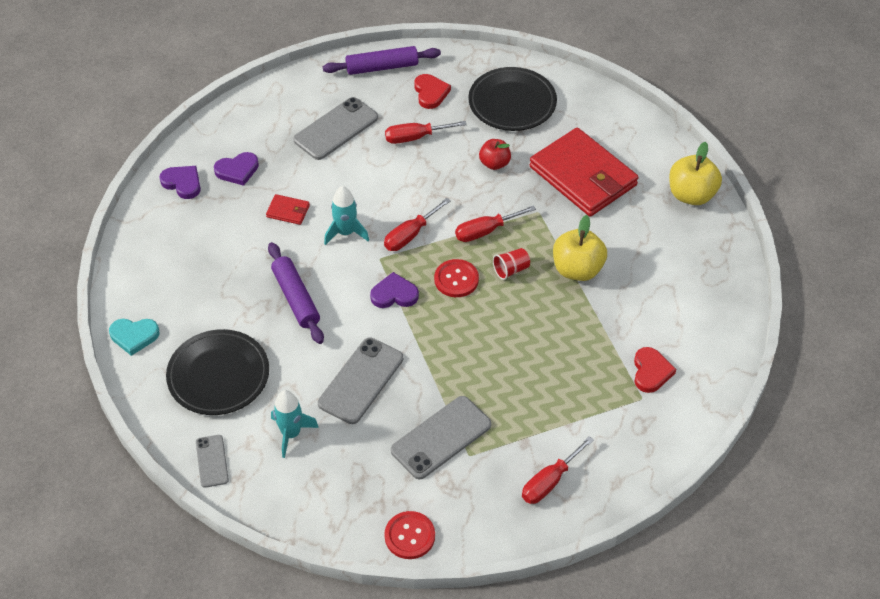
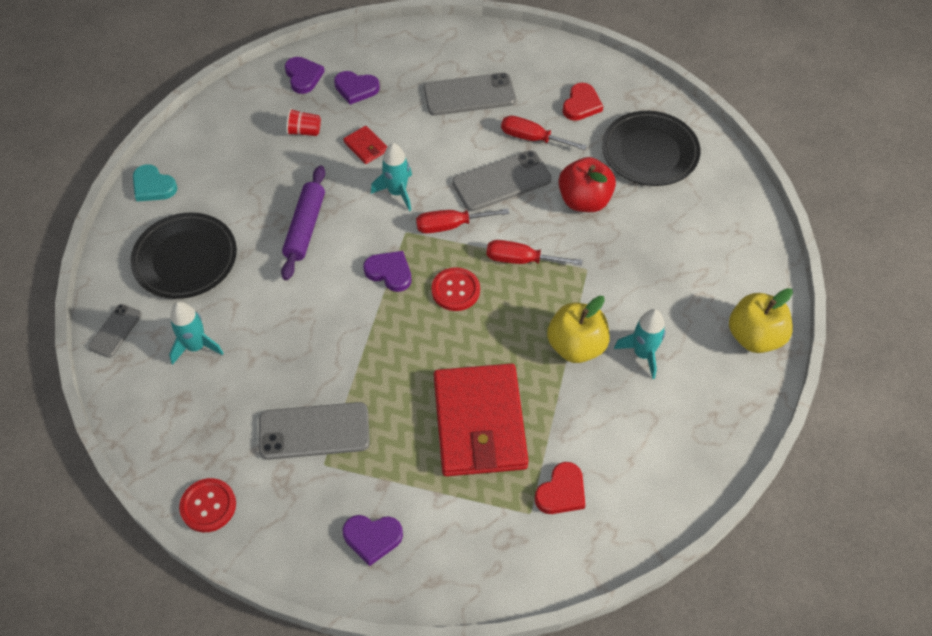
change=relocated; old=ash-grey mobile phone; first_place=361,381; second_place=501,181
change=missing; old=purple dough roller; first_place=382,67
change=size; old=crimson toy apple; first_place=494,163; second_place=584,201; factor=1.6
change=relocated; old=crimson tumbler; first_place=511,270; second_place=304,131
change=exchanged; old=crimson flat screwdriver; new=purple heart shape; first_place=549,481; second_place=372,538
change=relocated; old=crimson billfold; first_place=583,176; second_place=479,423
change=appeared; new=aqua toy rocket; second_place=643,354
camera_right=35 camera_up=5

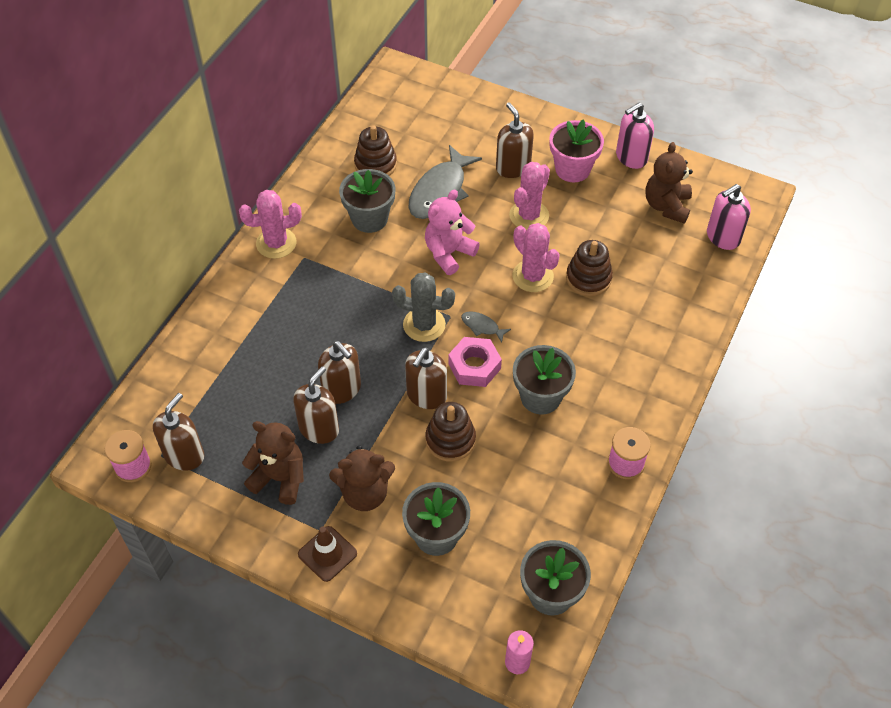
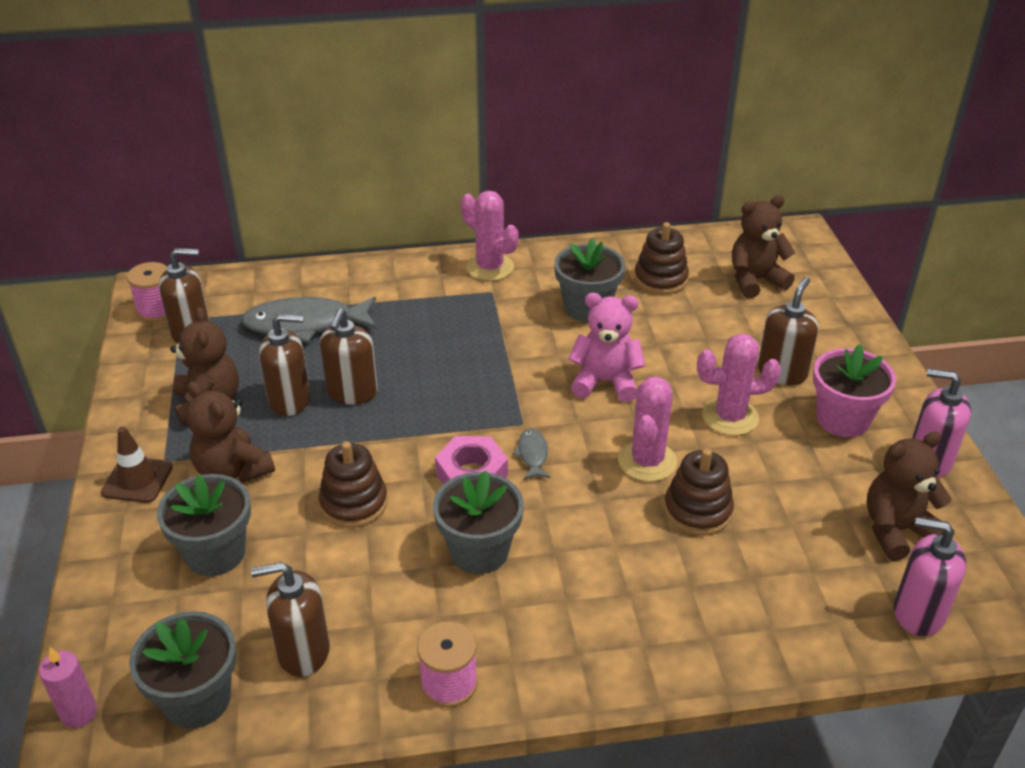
change=missing; old=ash-grey saguaro cactus; first_place=424,325
change=relocated; old=russet soap pump; first_place=426,395; second_place=303,651
change=relocated; old=ash-grey toy fish; first_place=440,191; second_place=305,324
change=appeared; new=russet teddy bear; second_place=755,280
camera_right=55 camera_up=-15

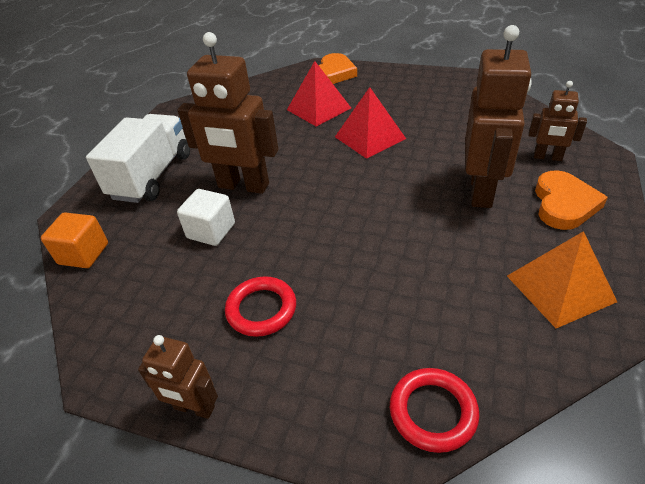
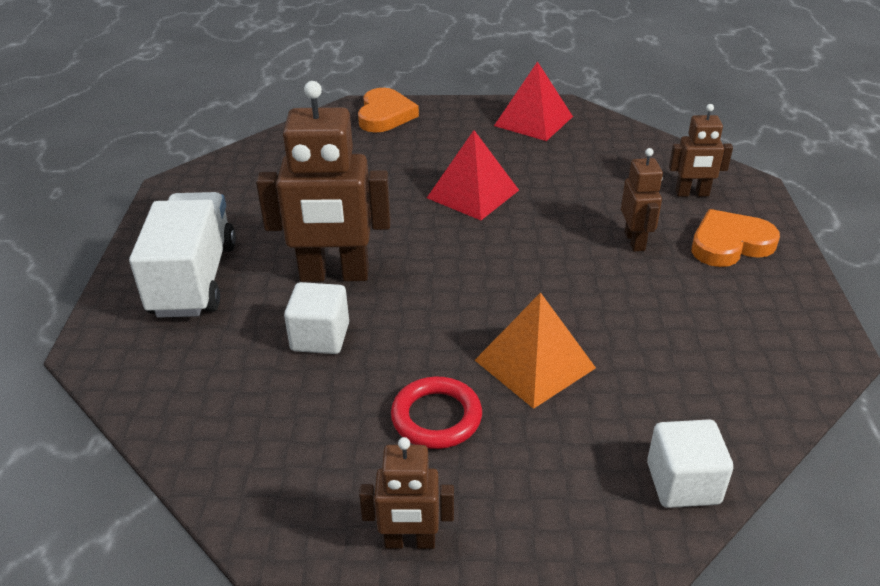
change=missing; old=bright orange cube; first_place=84,254
change=relocated; old=crimson pyramid shape; first_place=319,109; second_place=533,121
change=exchanged; old=crimson hoop; new=pure white cube; first_place=433,412; second_place=683,483
change=size; old=russet robot; first_place=481,191; second_place=635,241; factor=0.53
change=relocated; old=bright orange pyramid shape; first_place=560,288; second_place=534,363
change=spun; old=bright orange heart shape; first_place=564,204; second_place=729,244; degrees=-105
camera_right=-20 camera_up=-5

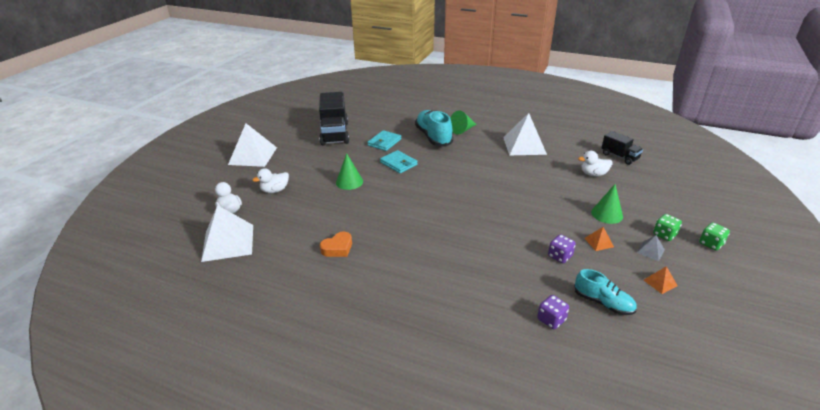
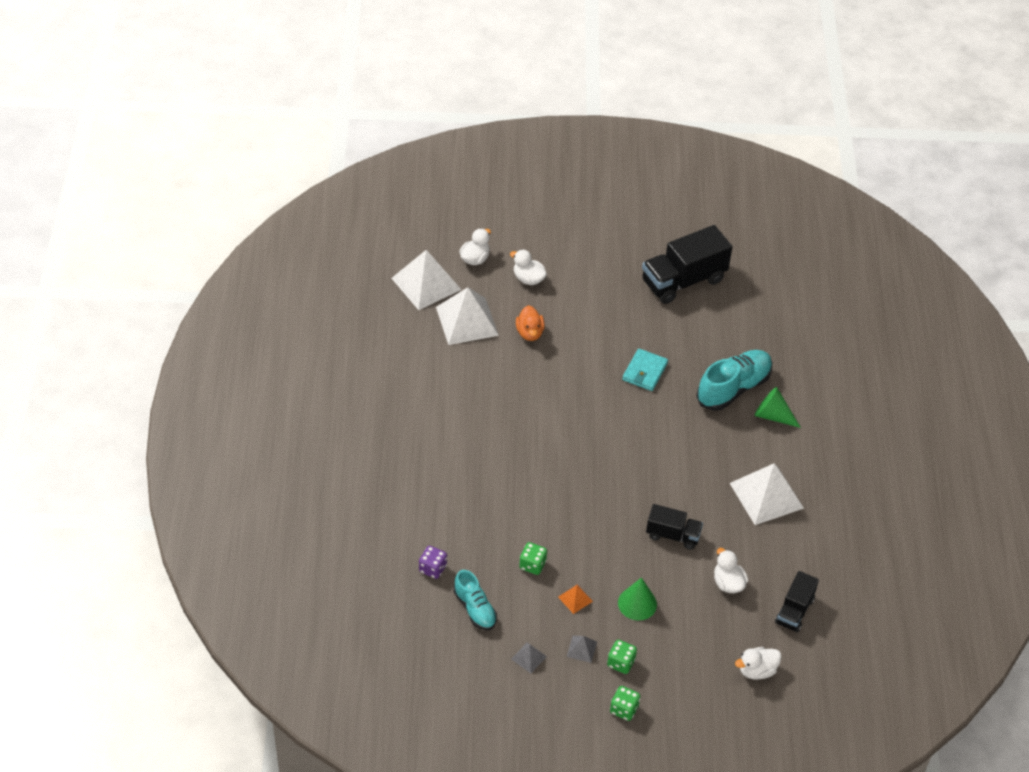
change=relocated; old=pure white pyramid shape; first_place=253,156; second_place=467,321
change=missing; old=bright orange heart shape; first_place=338,248
change=missing; old=leaf-green cone; first_place=349,182
change=missing; old=aqua billfold; first_place=384,142
change=colour; old=purple die; new=leaf-green die; first_place=560,256; second_place=532,565
change=spun; old=aqua lace-up shoe; first_place=603,303; second_place=475,608; degrees=-45
change=colour; old=bright orange pyramid shape; new=ash-grey pyramid shape; first_place=660,282; second_place=529,657
change=appeared; new=bright orange duck; second_place=530,333
change=appeared; new=black toy truck; second_place=673,535
change=appeared; new=pure white duck; second_place=756,670
camera_right=65 camera_up=15

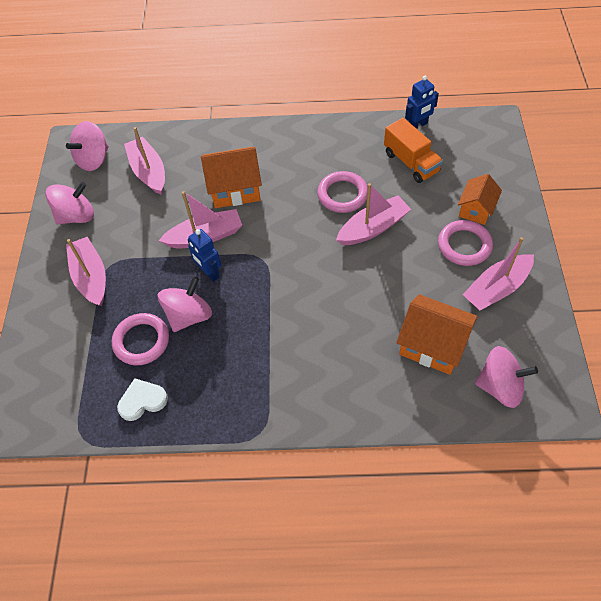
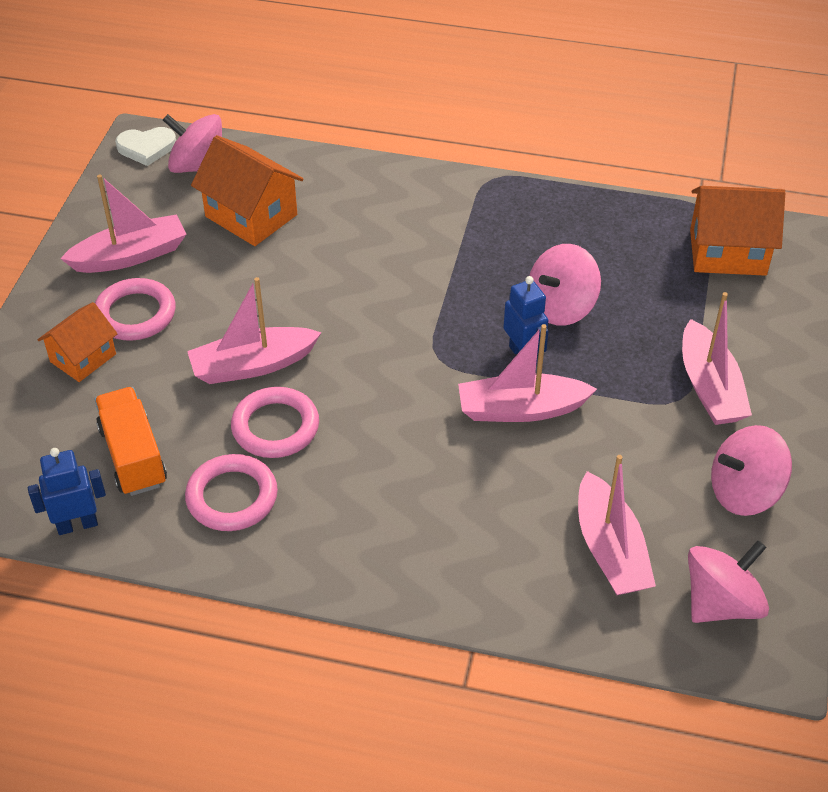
change=relocated; old=pink hoop; first_place=141,341; second_place=232,497
change=relocated; old=pure white heart shape; first_place=142,401; second_place=146,148
change=relocated; old=bright orange toy house; first_place=235,189; second_place=727,252
camera_right=-170 camera_up=-10

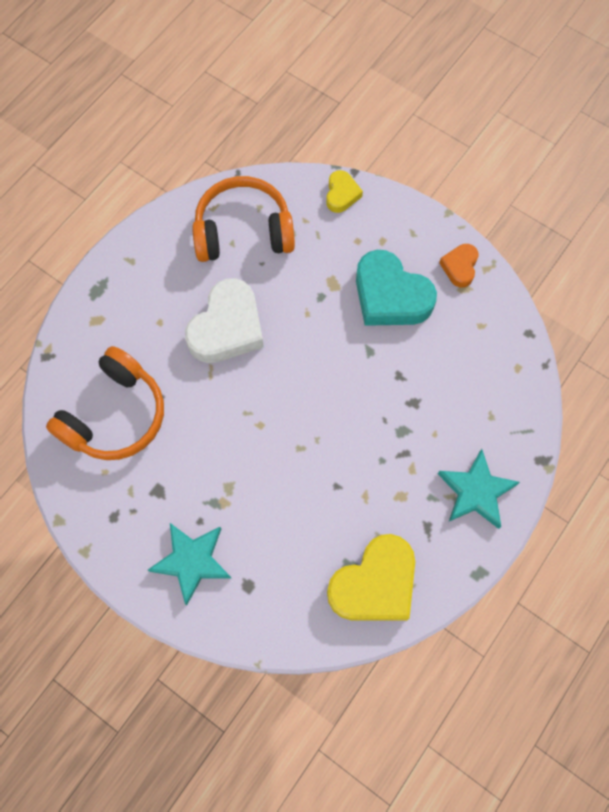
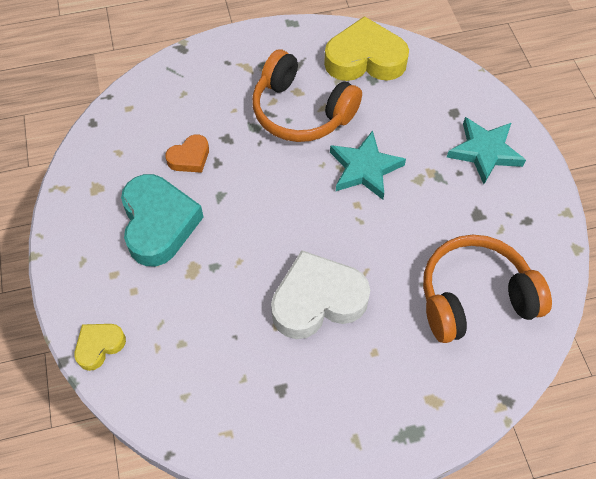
change=relocated; old=bright orange headset; first_place=243,231; second_place=301,111
change=relocated; old=aqua star; first_place=476,491; second_place=364,168
change=relocated; old=bright orange heart shape; first_place=459,267; second_place=190,158
camera_right=-140 camera_up=-10

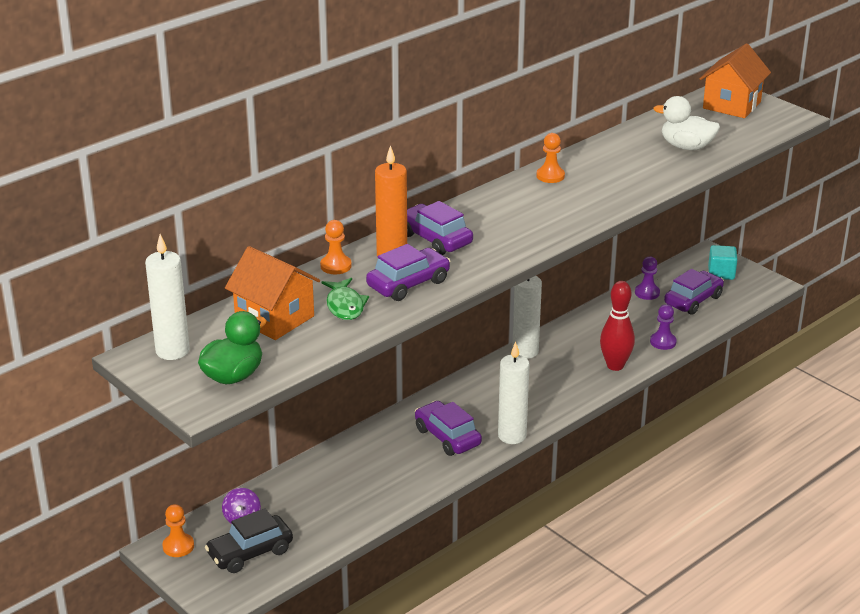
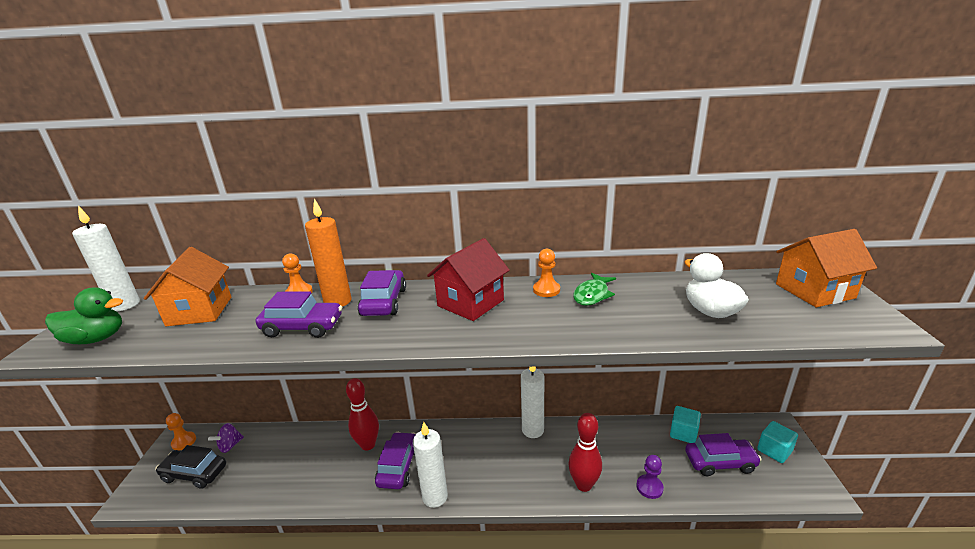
change=relocated; old=leaf-green toy fish; first_place=345,305; second_place=592,295
change=exchanged; old=purple game pawn; new=aqua cube; first_place=647,293; second_place=683,433
change=appeared; new=crimson skittle; second_place=368,445
change=appeared; new=crimson toy house; second_place=470,303
camera_right=45 camera_up=-5

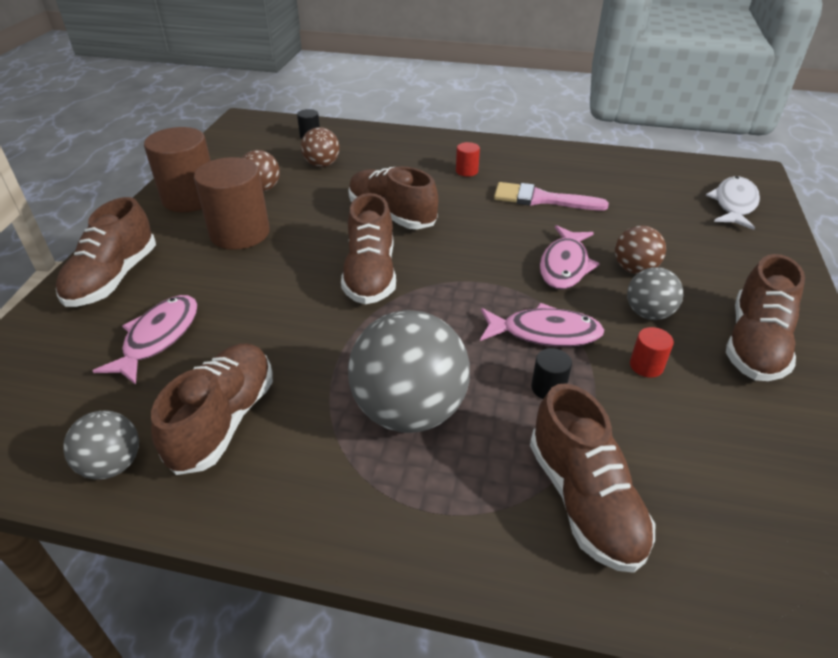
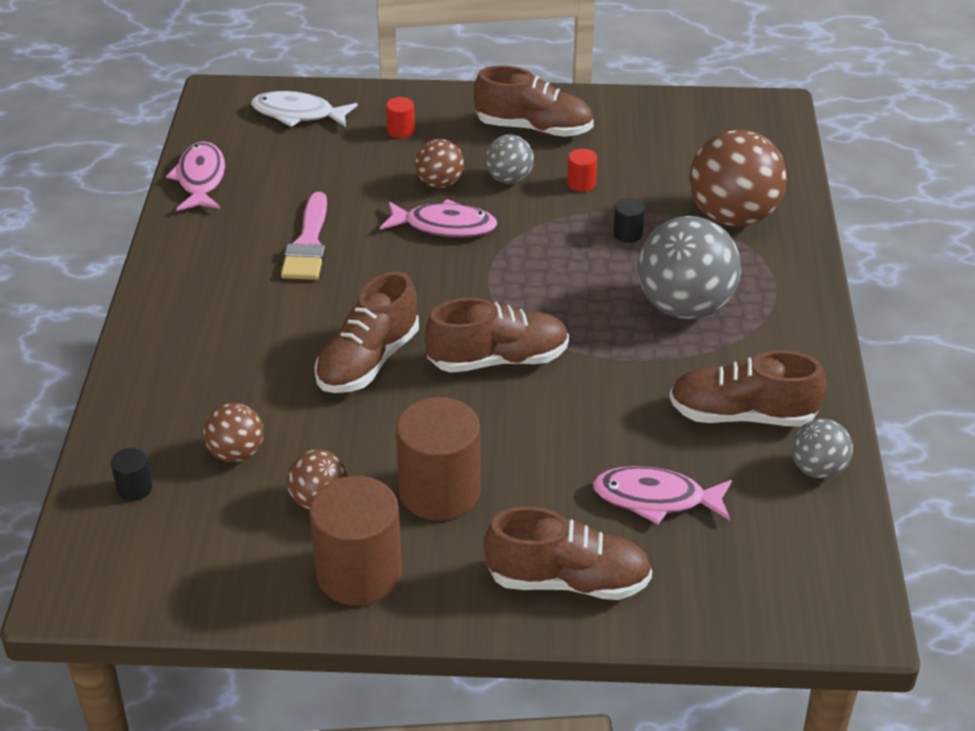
change=relocated; old=crimson solid cylinder; first_place=466,171; second_place=401,130
change=relocated; old=pink toy fish; first_place=544,333; second_place=200,179
change=exchanged; old=russet lace-up shoe; new=russet ball; first_place=584,500; second_place=732,216
camera_right=-100 camera_up=0

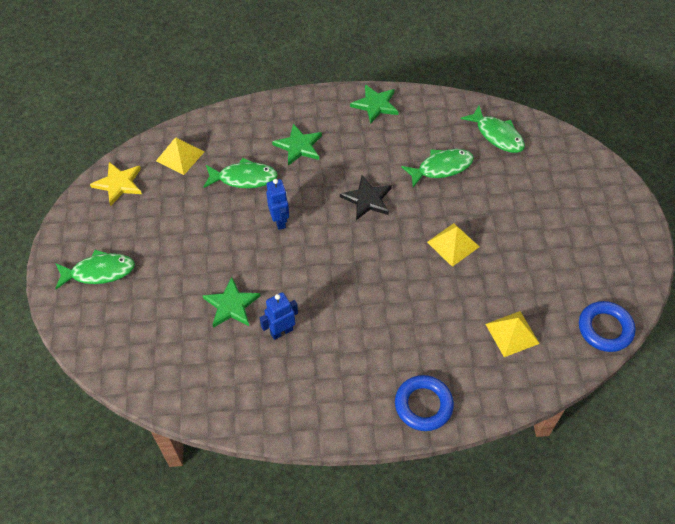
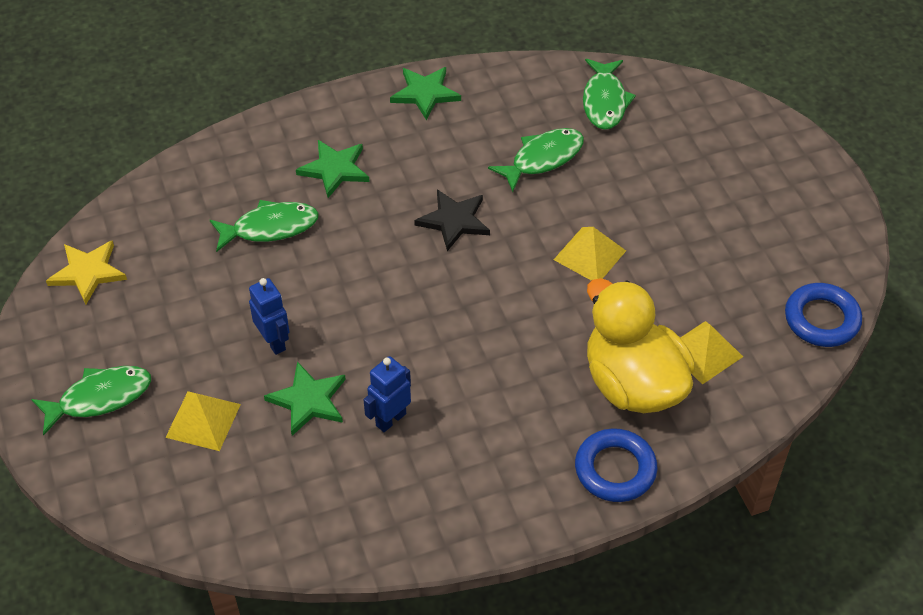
change=relocated; old=golden pyramid shape; first_place=180,156; second_place=203,420
change=relocated; old=royal blue robot; first_place=279,221; second_place=274,342
change=spun; old=leaf-green toy fish; first_place=497,135; second_place=604,101; degrees=60
change=appeared; new=golden duck; second_place=633,384
camera_right=-15 camera_up=-5

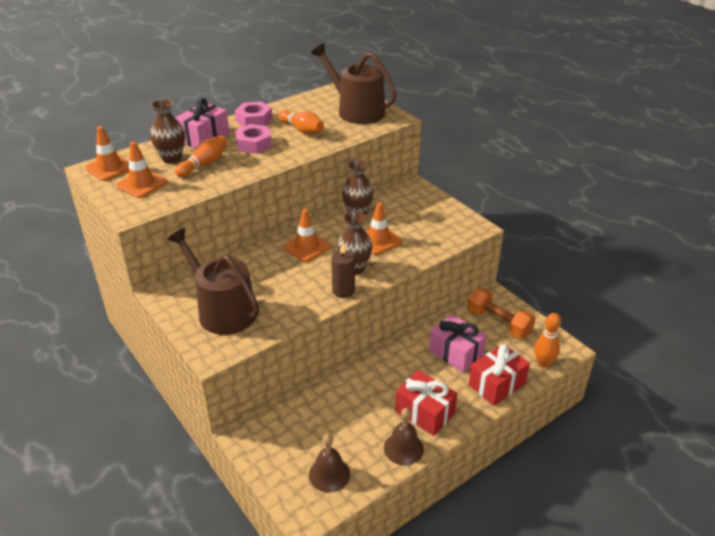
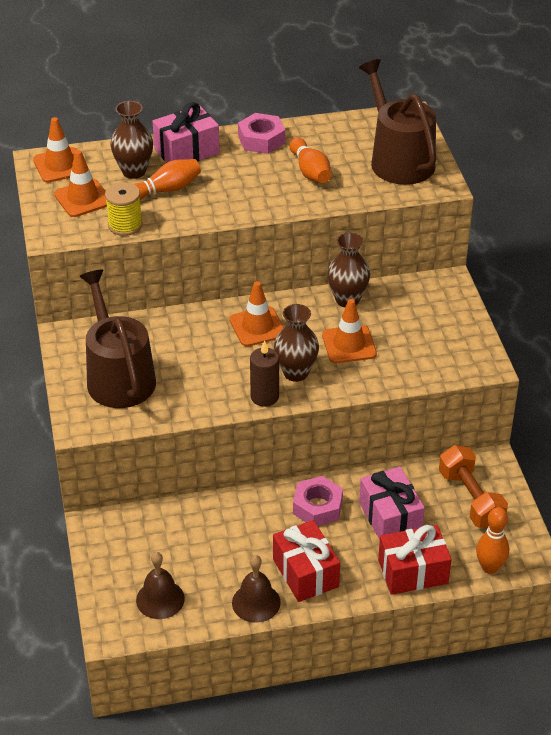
change=relocated; old=pink hex nut; first_place=254,144; second_place=317,507
change=appeared; new=golden bobbin; second_place=125,225
camera_right=25 camera_up=5

